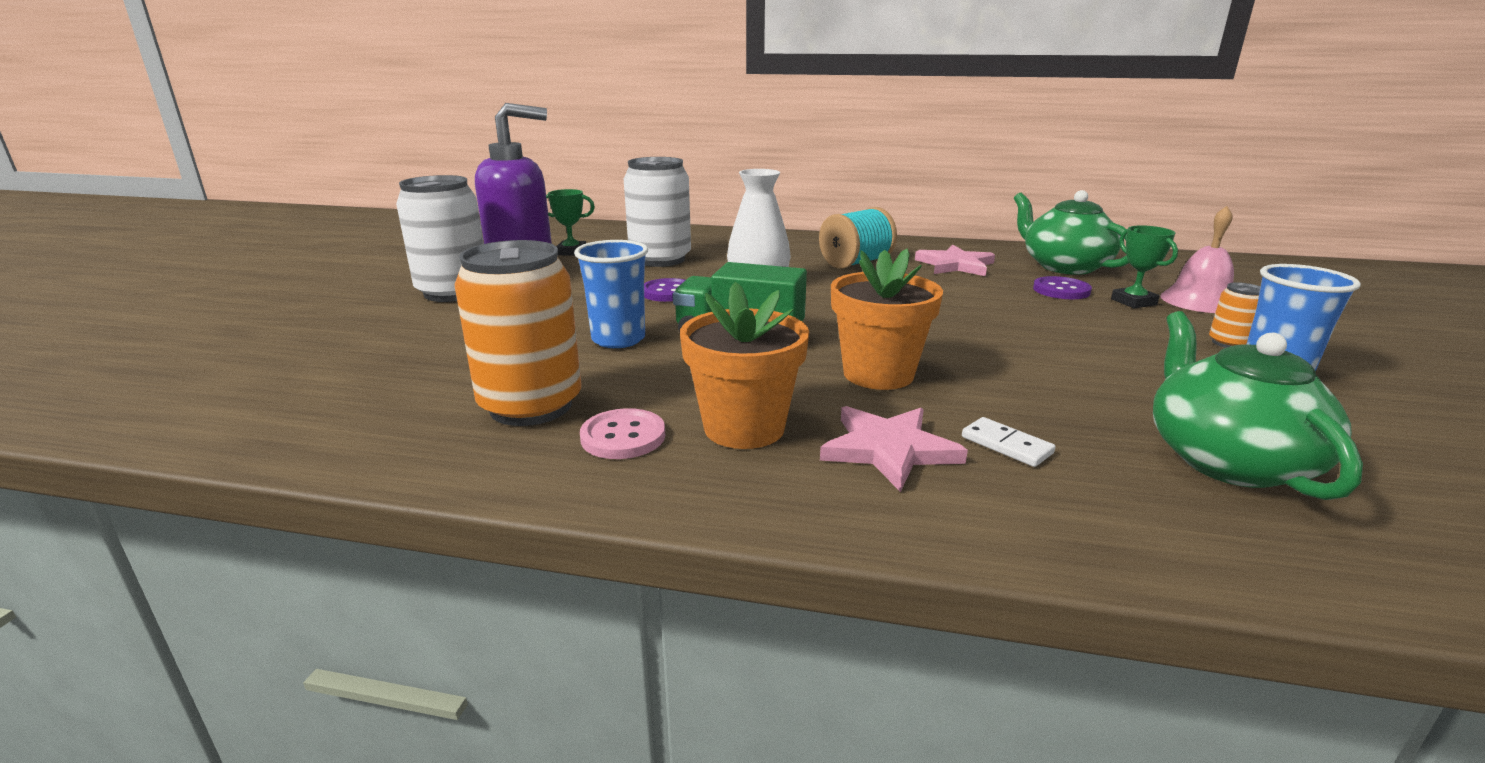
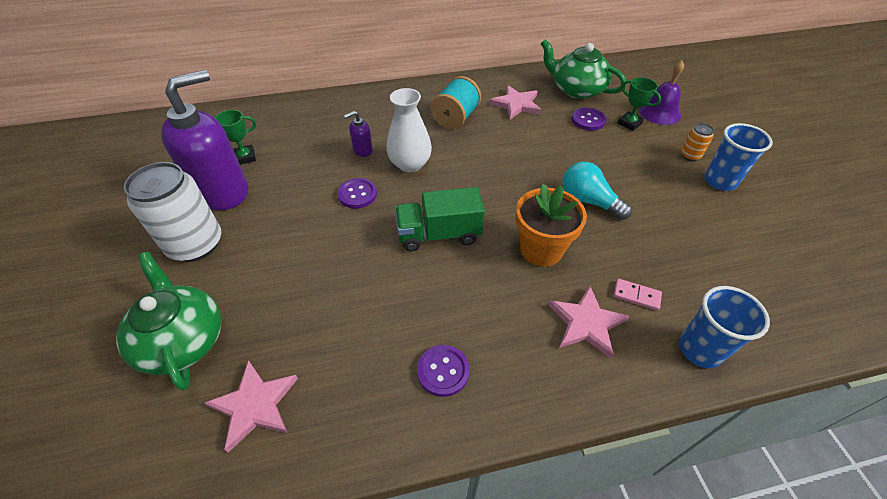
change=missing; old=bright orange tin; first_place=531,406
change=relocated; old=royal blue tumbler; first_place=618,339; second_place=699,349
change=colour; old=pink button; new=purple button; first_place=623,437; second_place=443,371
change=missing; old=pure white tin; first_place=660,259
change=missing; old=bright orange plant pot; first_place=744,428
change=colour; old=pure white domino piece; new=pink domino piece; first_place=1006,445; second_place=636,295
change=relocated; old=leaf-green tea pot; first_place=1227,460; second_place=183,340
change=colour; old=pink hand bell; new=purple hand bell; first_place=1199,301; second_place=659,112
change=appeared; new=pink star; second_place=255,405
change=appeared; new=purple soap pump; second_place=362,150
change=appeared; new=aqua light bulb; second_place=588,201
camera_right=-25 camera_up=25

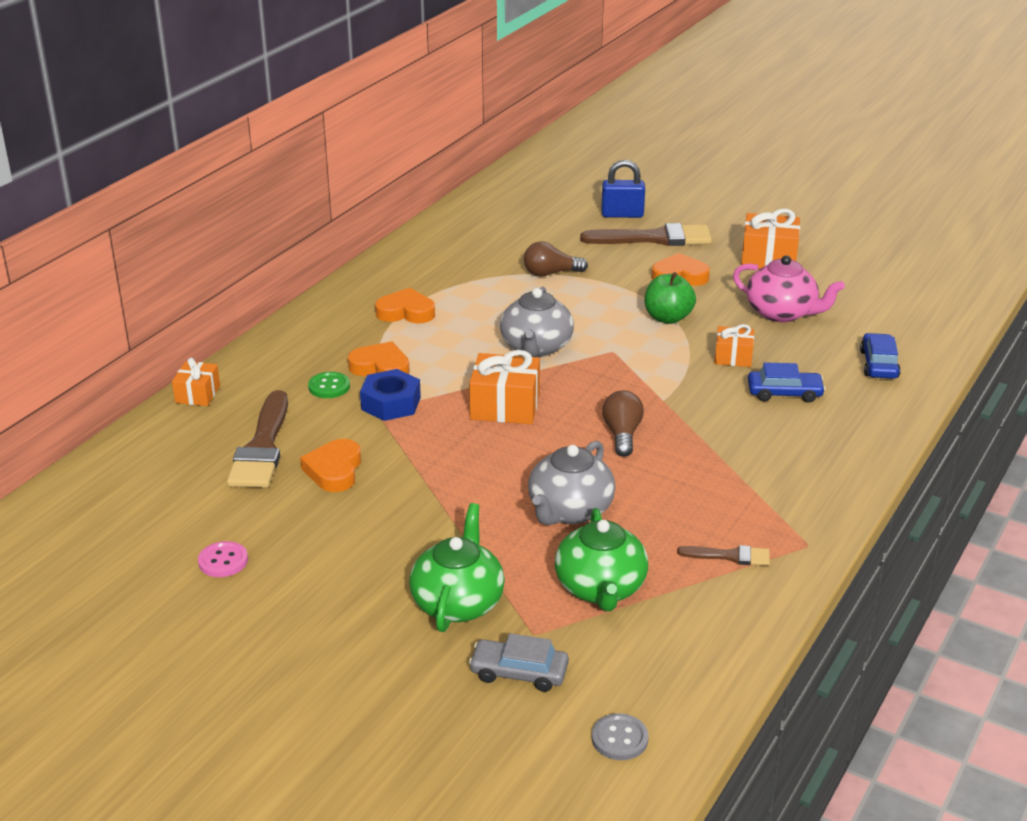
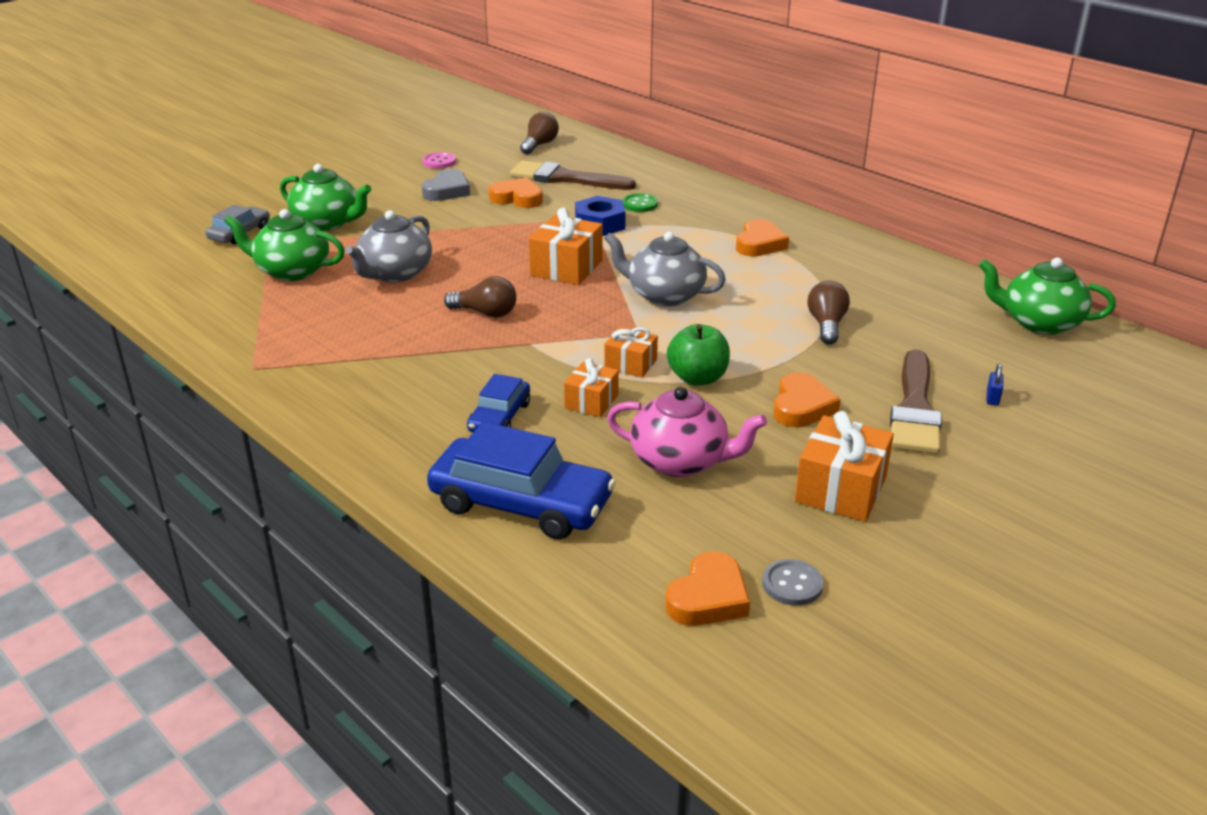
change=relocated; old=bright orange wrapped gift; first_place=197,394; second_place=630,364
change=relocated; old=bright orange heart shape; first_place=380,367; second_place=708,597
change=spun; old=ash-grey tea pot; first_place=569,511; second_place=395,273; degrees=-105
change=relocated; old=ash-grey button; first_place=619,739; second_place=792,584
change=size; old=royal blue padlock; first_place=622,214; second_place=992,398; factor=0.47
change=missing; old=russet paint brush; first_place=729,556
change=spun; old=pink tea pot; first_place=782,313; second_place=680,461; degrees=-120
change=size; old=royal blue toy car; first_place=879,364; second_place=521,503; factor=1.83
change=appeared; new=ash-grey heart shape; second_place=447,191
change=appeared; new=russet light bulb; second_place=539,145
change=appeared; new=leaf-green tea pot; second_place=1039,323
camera_right=105 camera_up=0

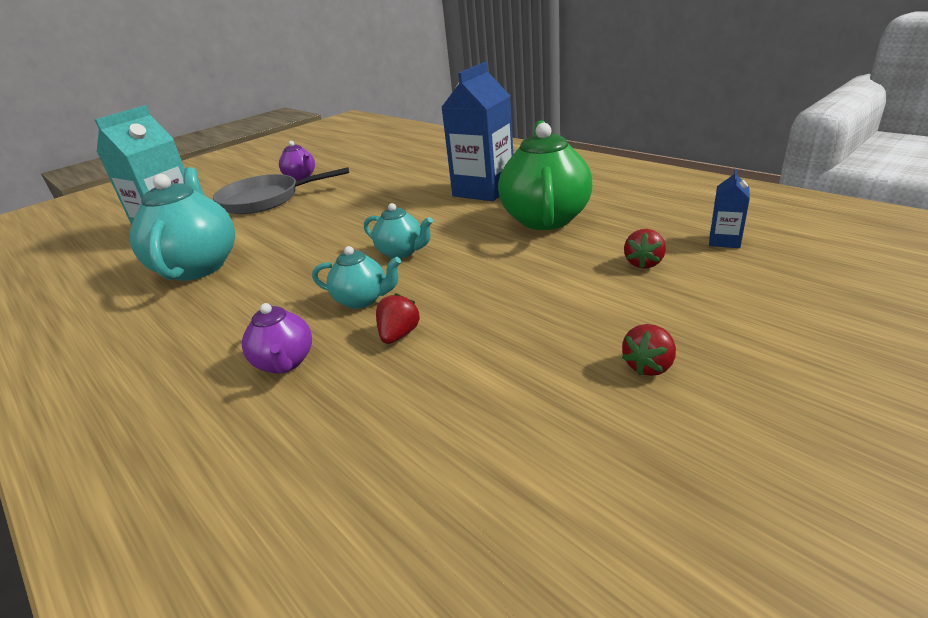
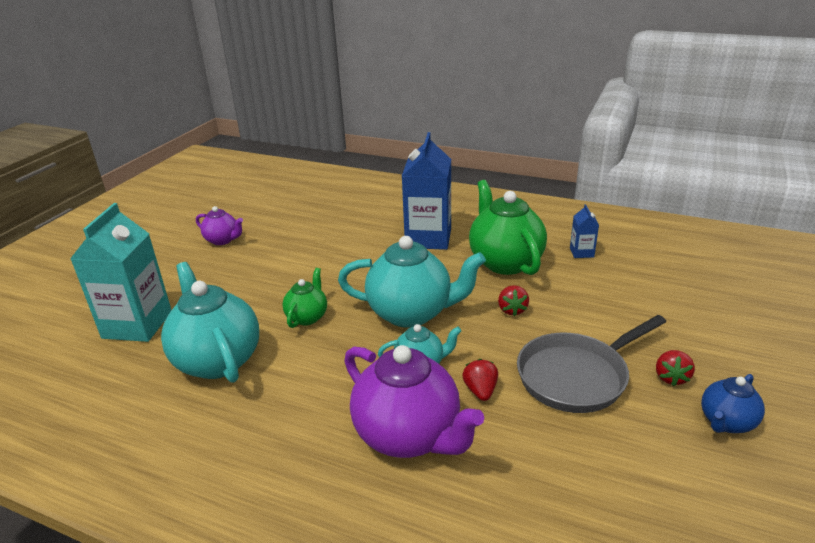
change=relocated; old=ash-grey pan; first_place=265,200; second_place=577,376
change=size; old=purple tea pot; first_place=285,363; second_place=409,435; factor=1.92
change=size; old=aqua tea pot; first_place=401,252; second_place=411,313; factor=1.92
change=relocated; old=crimson toy strawberry; first_place=643,263; second_place=512,310
change=relocated; old=royal blue milk carton; first_place=724,241; second_place=581,252
change=appeared; new=leaf-green tea pot; second_place=307,317
change=appeared; new=royal blue tea pot; second_place=726,422
camera_right=-25 camera_up=0

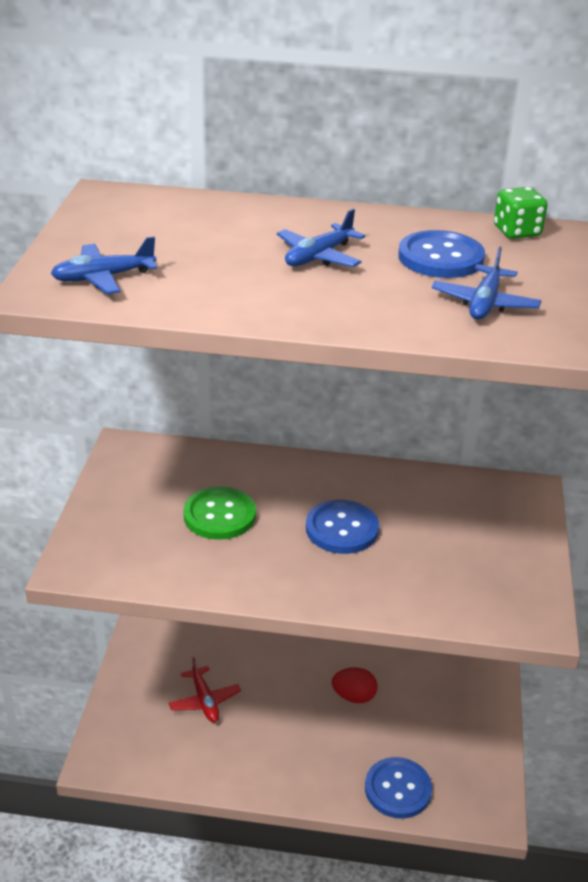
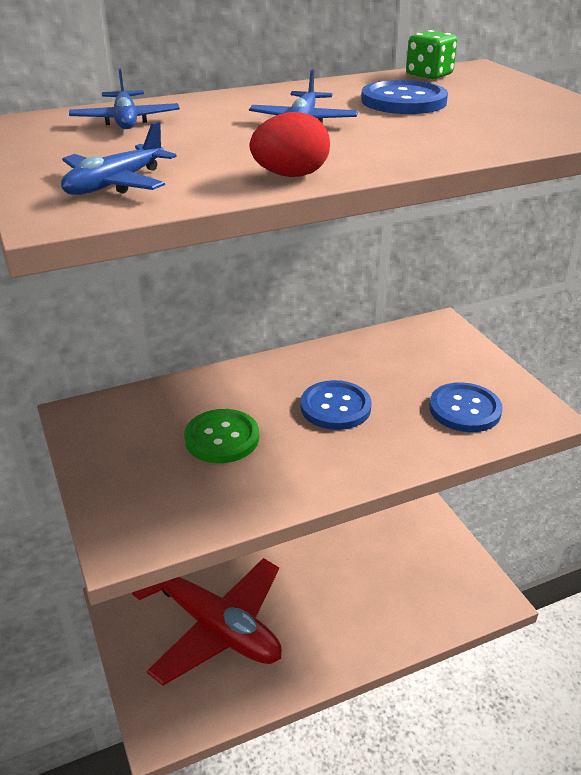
change=size; old=crimson aeroplane; first_place=204,701; second_place=215,626; factor=2.4
change=relocated; old=crimson egg shape; first_place=354,696; second_place=290,175
change=relocated; old=royal blue button; first_place=398,789; second_place=465,409
change=relocated; old=royal blue aeroplane; first_place=485,303; second_place=126,121
camera_right=-30 camera_up=0

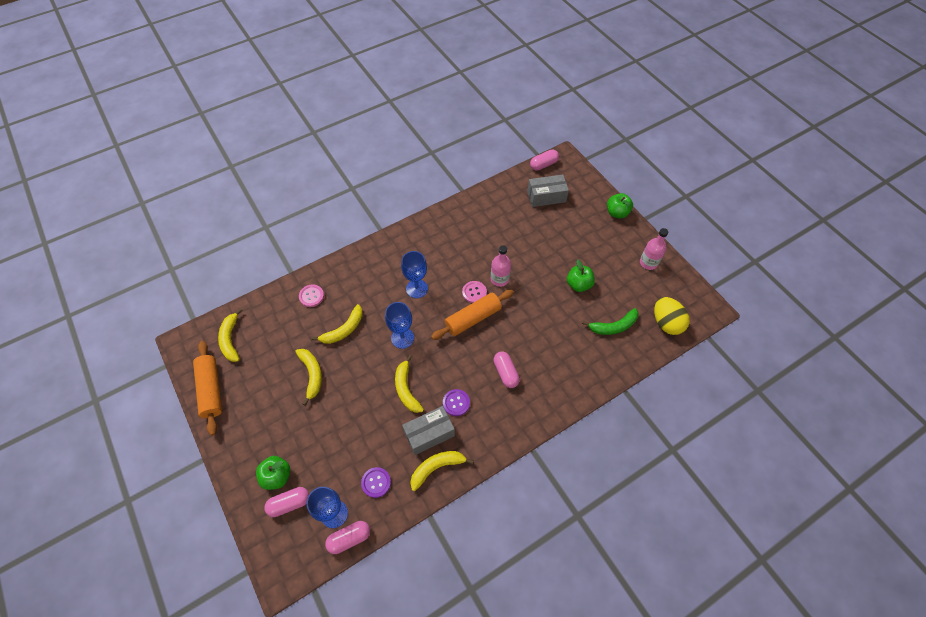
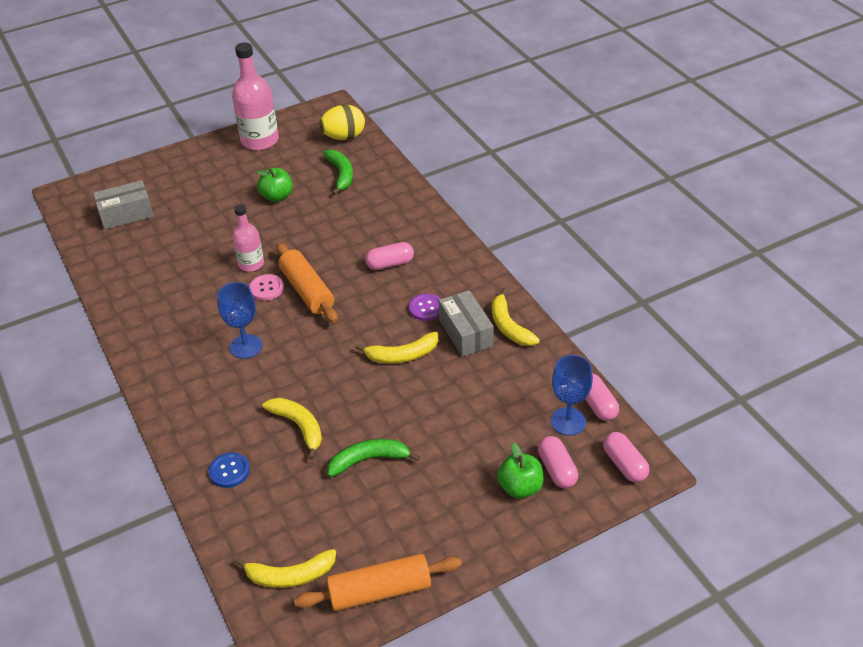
change=colour; old=golden banana; new=leaf-green banana; first_place=312,375; second_place=369,460
change=colour; old=pink button; new=royal blue button; first_place=311,296; second_place=229,471
change=missing; old=purple button; first_place=376,482
change=missing; old=royal blue goblet; first_place=402,338
change=spun; old=ash-grey package; first_place=546,196; second_place=126,214; degrees=75
change=relocated; old=pink capsule; first_place=543,165; second_place=624,464
change=missing; old=leaf-green toy apple; first_place=617,213
change=size; old=pink drink bottle; first_place=648,263; second_place=260,140; factor=1.68
camera_right=-85 camera_up=-15

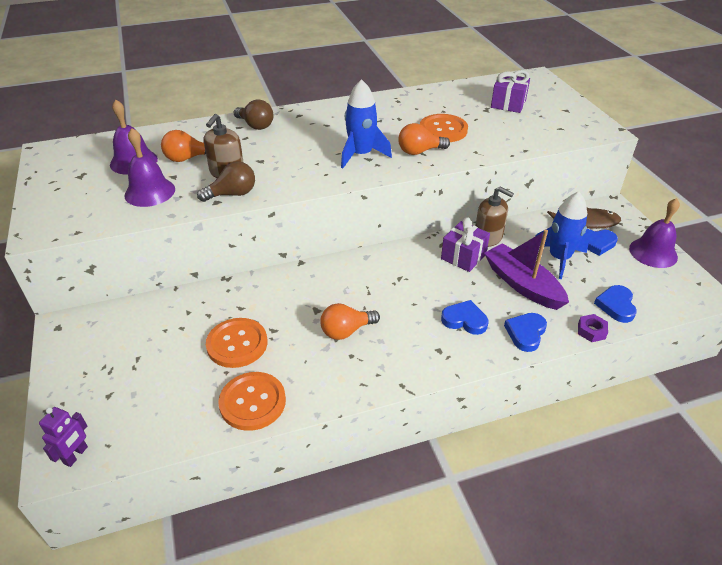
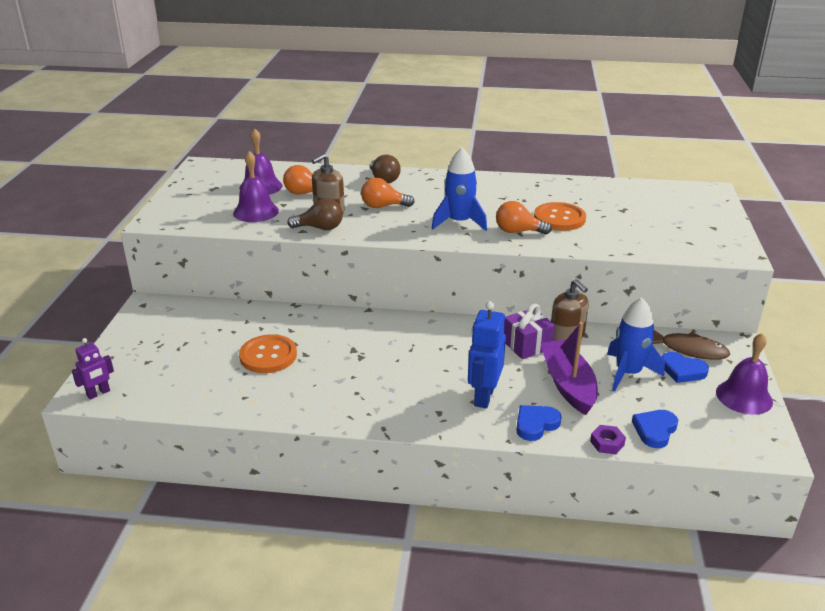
change=missing; old=bright orange button; first_place=252,402
change=relocated; old=bright orange light bulb; first_place=346,331; second_place=383,206
change=exchanged; old=royal blue heart shape; new=royal blue robot; first_place=464,320; second_place=483,396
change=missing; old=purple wrapped gift; first_place=508,104
camera_right=25 camera_up=-10

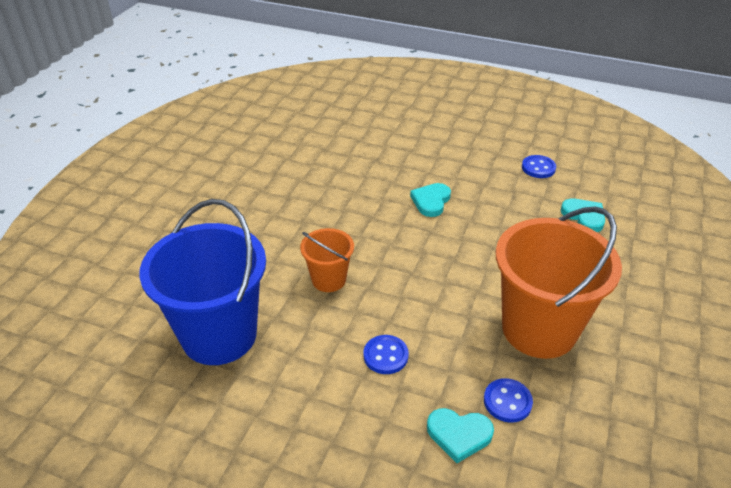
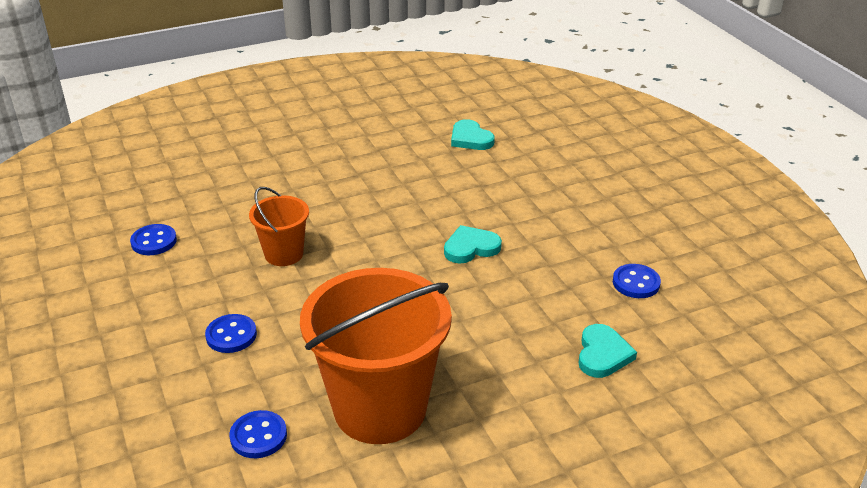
change=exchanged; old=royal blue sand bucket; new=royal blue button; first_place=219,335; second_place=154,241
change=relocated; old=aqua heart shape; first_place=459,435; second_place=470,139
camera_right=45 camera_up=-5

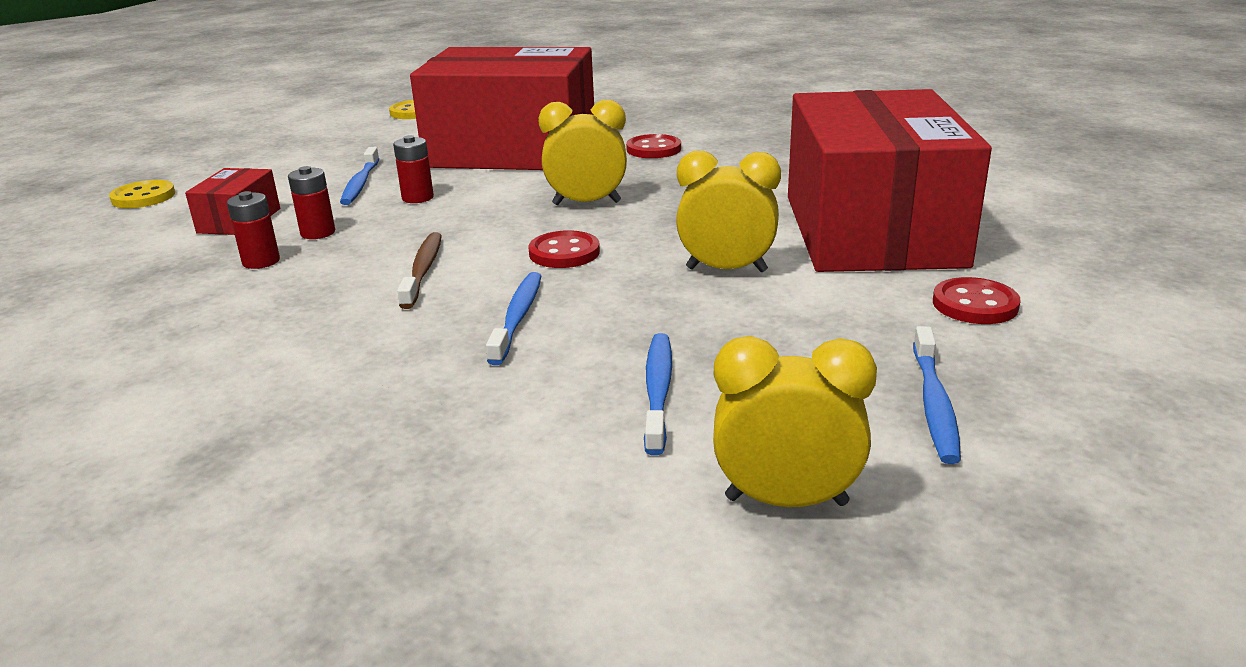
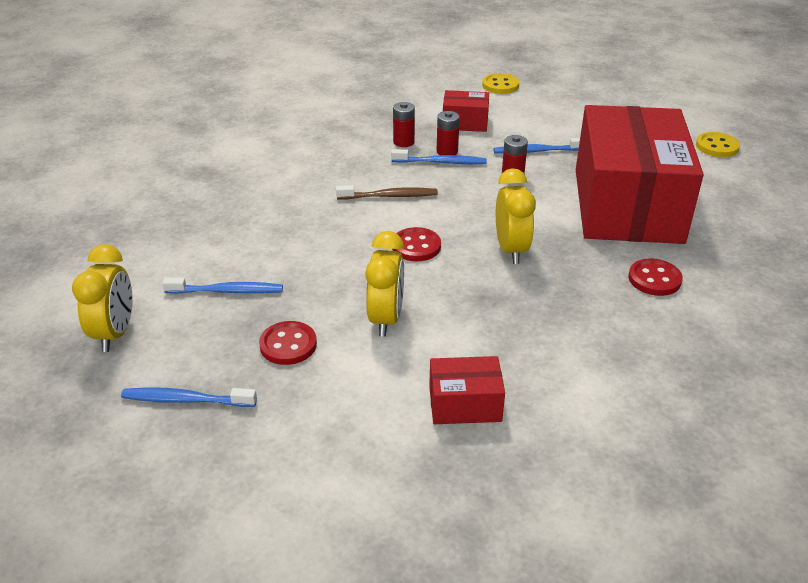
change=relocated; old=royal blue tooth brush; first_place=517,317; second_place=441,162
change=size; old=crimson package; first_place=872,230; second_place=465,404; factor=0.4
change=relocated; old=crimson button; first_place=975,304; second_place=288,345
camera_right=85 camera_up=10

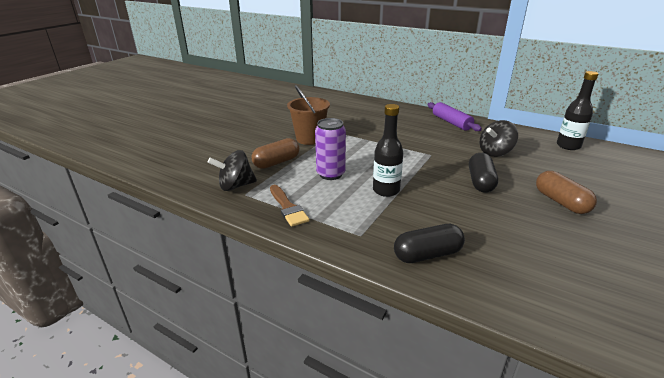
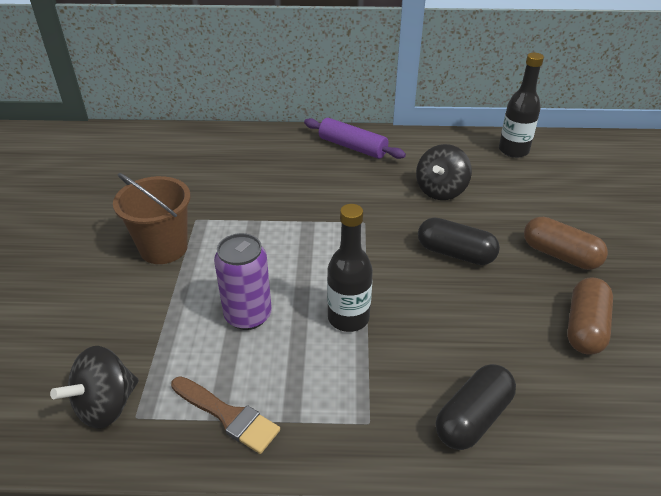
change=relocated; old=russet capsule; first_place=276,162; second_place=584,327
change=spun; old=black capsule; first_place=480,182; second_place=455,253; degrees=-45
camera_right=-30 camera_up=10

